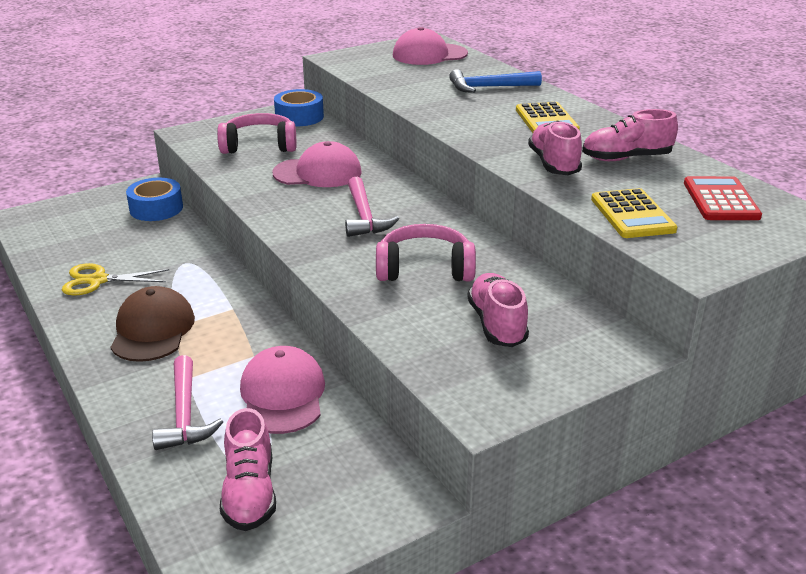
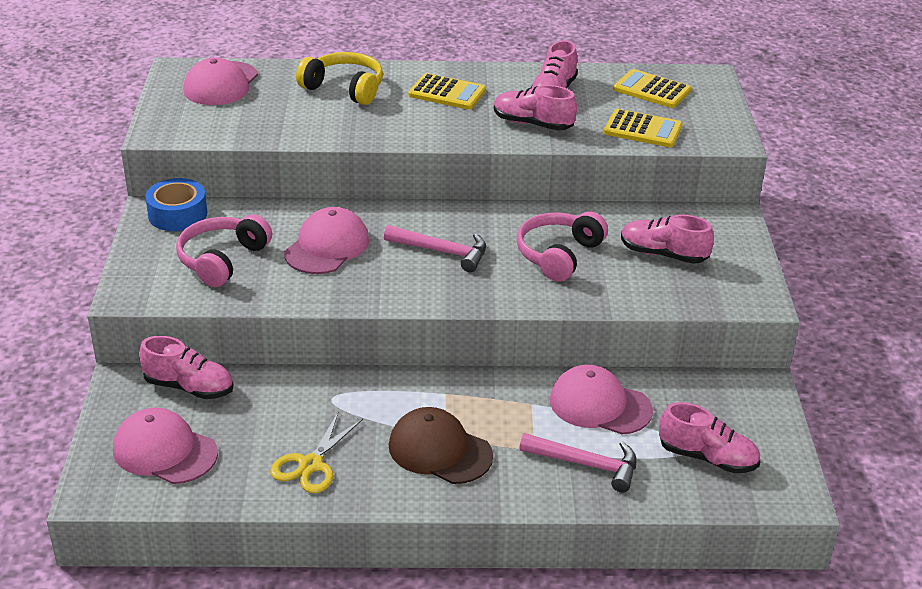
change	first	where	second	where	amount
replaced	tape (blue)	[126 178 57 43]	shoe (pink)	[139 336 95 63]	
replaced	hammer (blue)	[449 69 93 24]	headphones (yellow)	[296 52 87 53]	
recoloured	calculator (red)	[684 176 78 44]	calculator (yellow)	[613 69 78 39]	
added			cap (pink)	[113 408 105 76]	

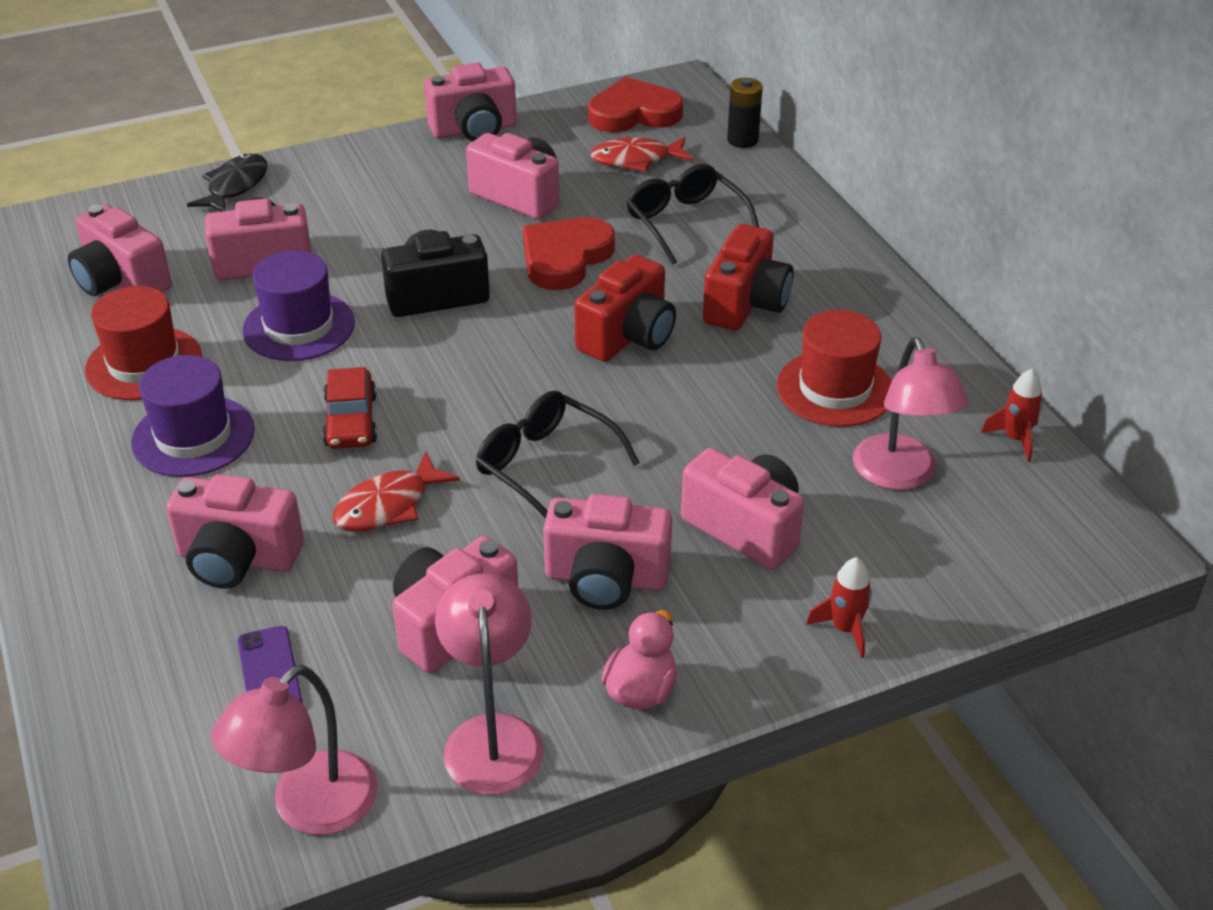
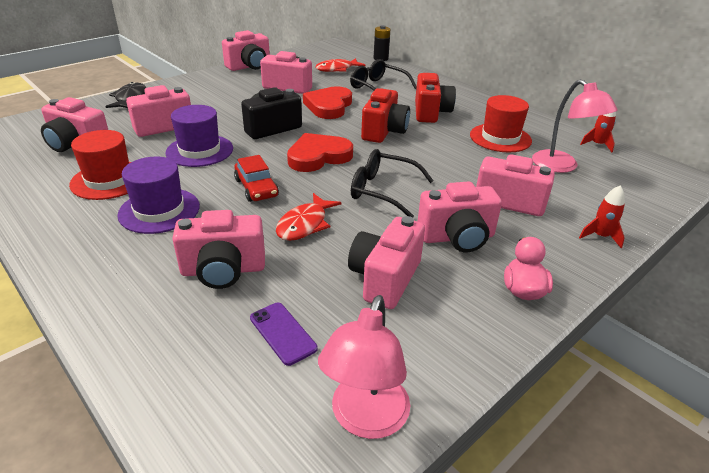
change	first	where	second	where	amount
removed	lamp (pink)	[435 573 109 222]			
moved	heart (red)	[588 77 95 55]		[287 133 66 39]	

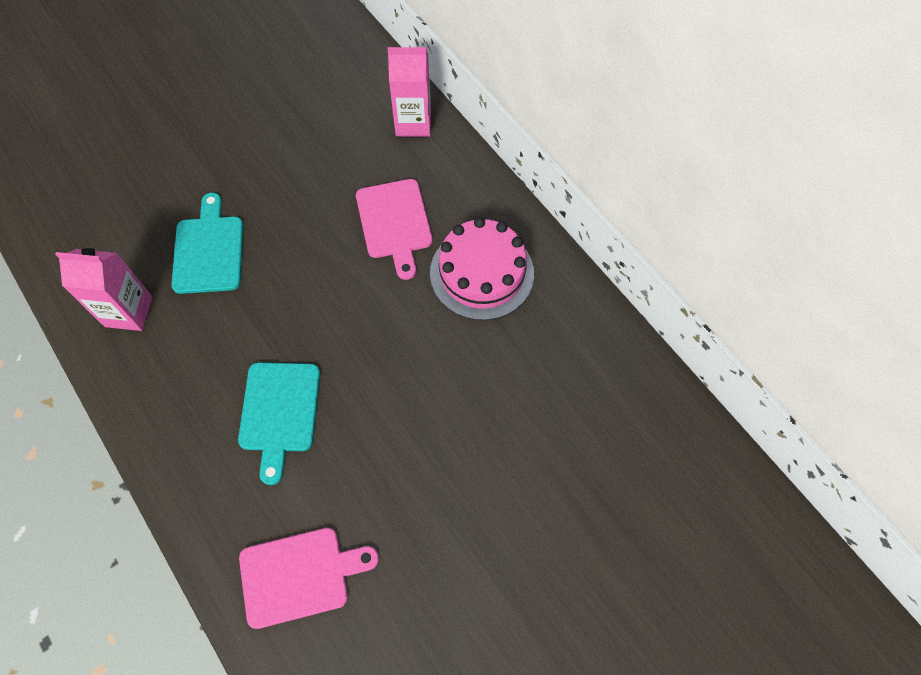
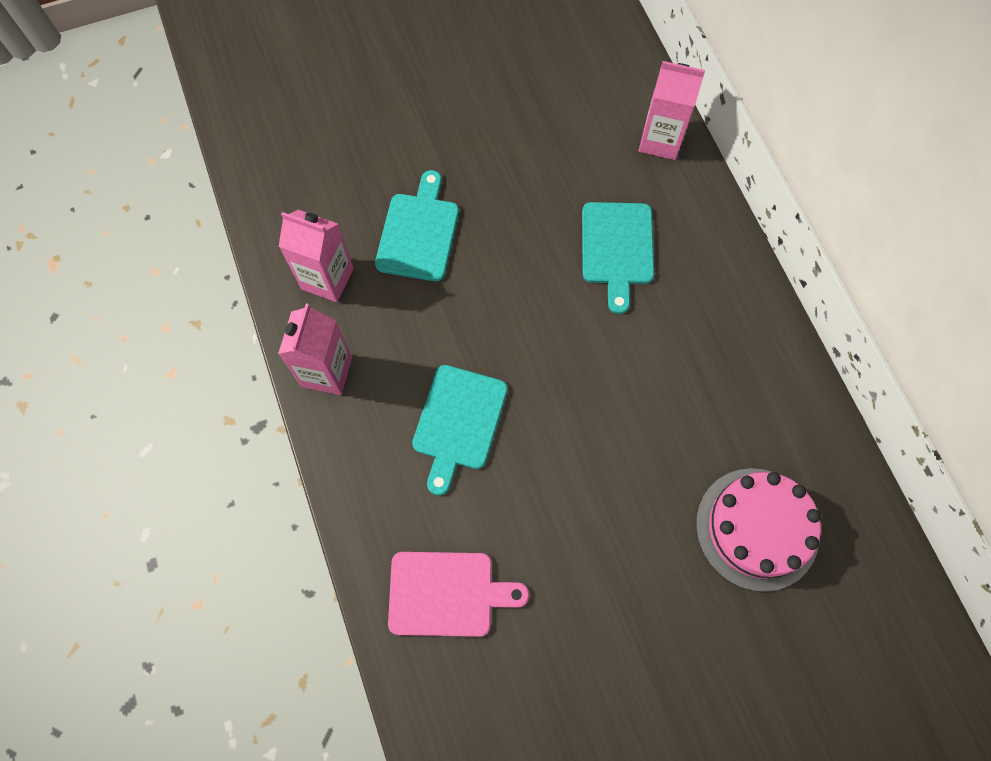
change	first	where	second	where	amount
recoloured	cutting board (pink)	[356 179 77 101]	cutting board (turquoise)	[582 202 72 112]	
moved	cake (pink)	[430 217 104 103]		[696 468 125 124]	
added			carton (pink)	[278 303 74 92]	

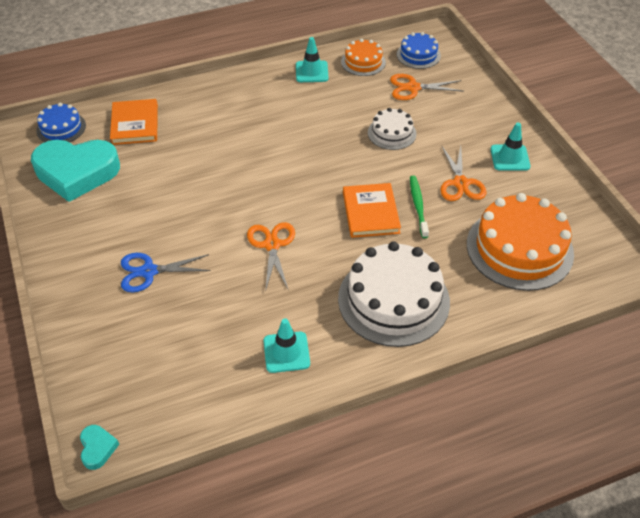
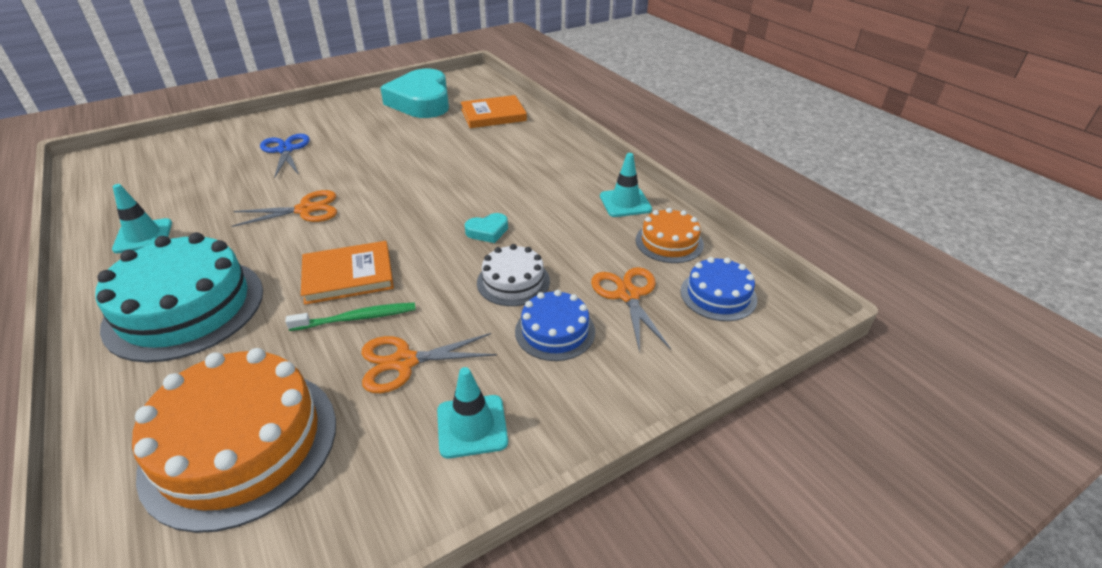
change	first	where	second	where	amount
moved	cake (blue)	[36 103 50 39]		[515 290 80 71]	
moved	heart (turquoise)	[80 425 39 45]		[464 213 44 30]	
recoloured	cake (white)	[338 241 112 106]	cake (turquoise)	[95 232 168 130]	

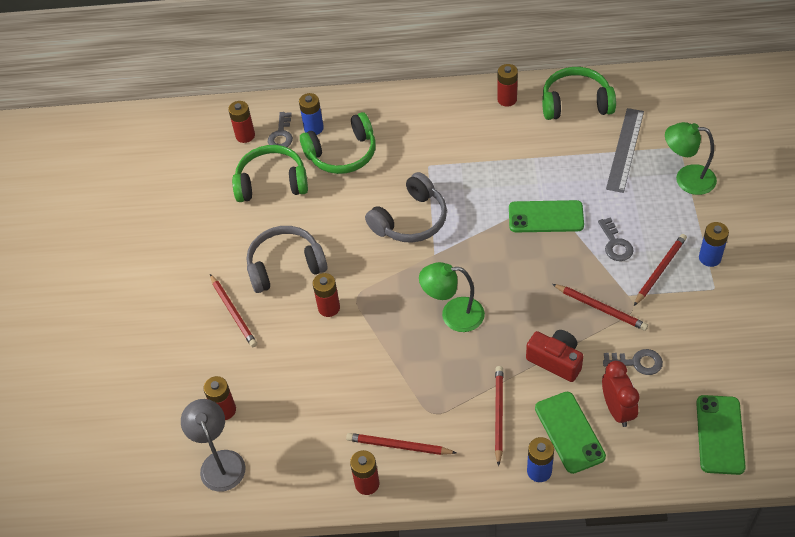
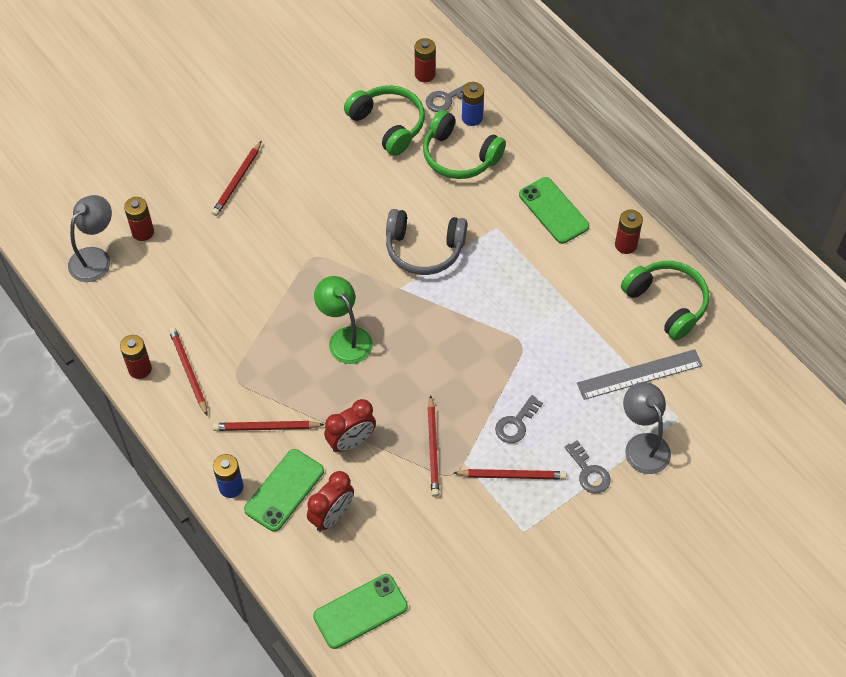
change	first	where	second	where	amount
removed	headphones (grey)	[246 226 82 67]			
removed	battery (red)	[313 273 27 44]			
turned	pencil (red)	[495 366 8 100]		[213 421 112 10]	150 degrees counterclockwise
moved	phone (green)	[509 200 75 32]		[519 177 70 67]	
replaced	camera (red)	[526 330 57 52]	clock (red)	[324 399 52 53]	
moved	key (grey)	[603 349 60 26]		[565 440 45 53]	
recoloured	lamp (green)	[665 122 52 73]	lamp (grey)	[623 382 48 92]	
removed	battery (blue)	[699 222 30 45]			

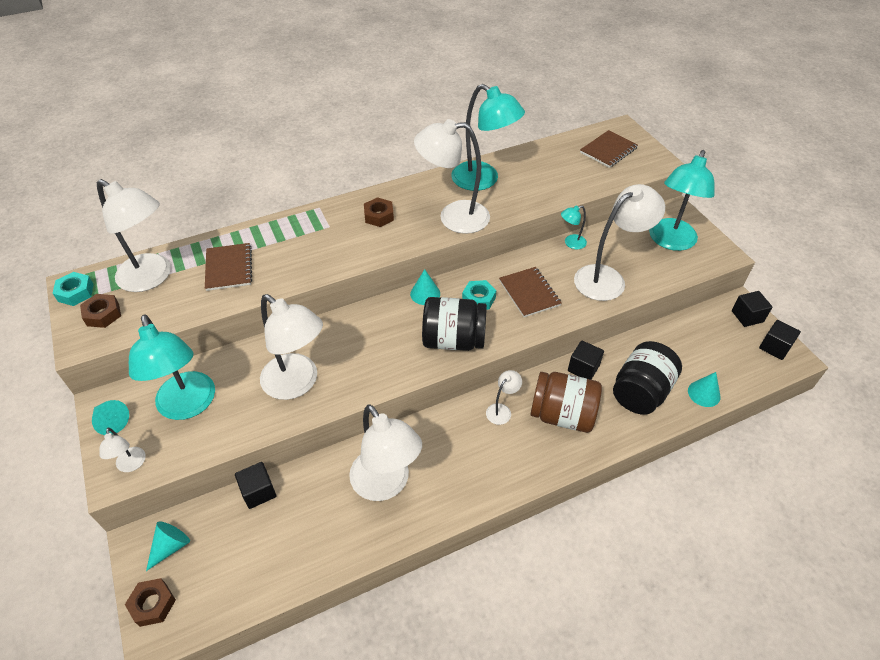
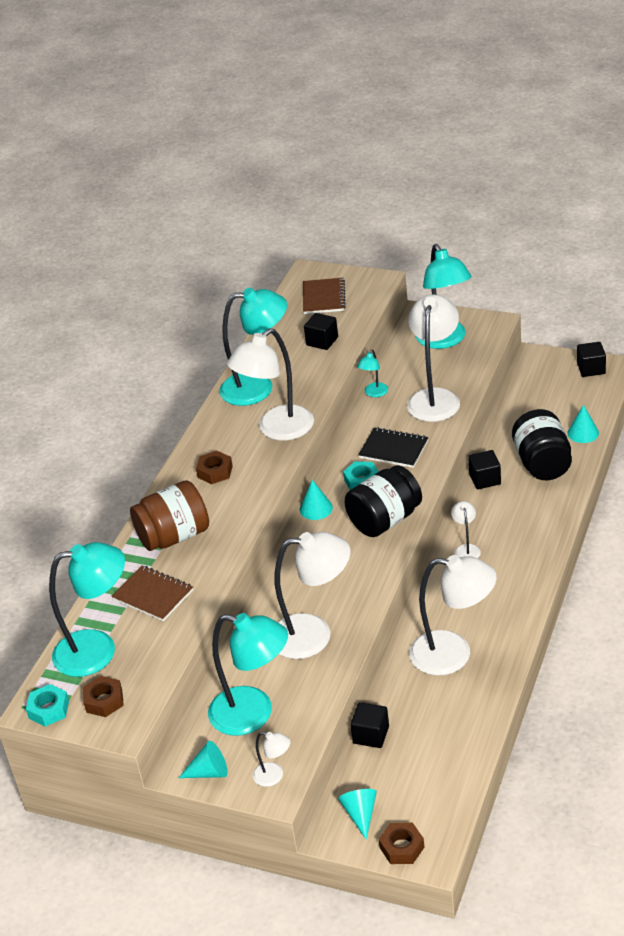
change	first	where	second	where	amount
recoloured	lamp (white)	[97 179 74 113]	lamp (turquoise)	[49 542 76 135]	
recoloured	notebook (brown)	[499 267 63 50]	notebook (black)	[358 427 70 41]	
moved	jar (brown)	[531 372 71 61]		[130 480 79 71]	
moved	cube (black)	[732 291 40 36]		[304 313 34 37]	

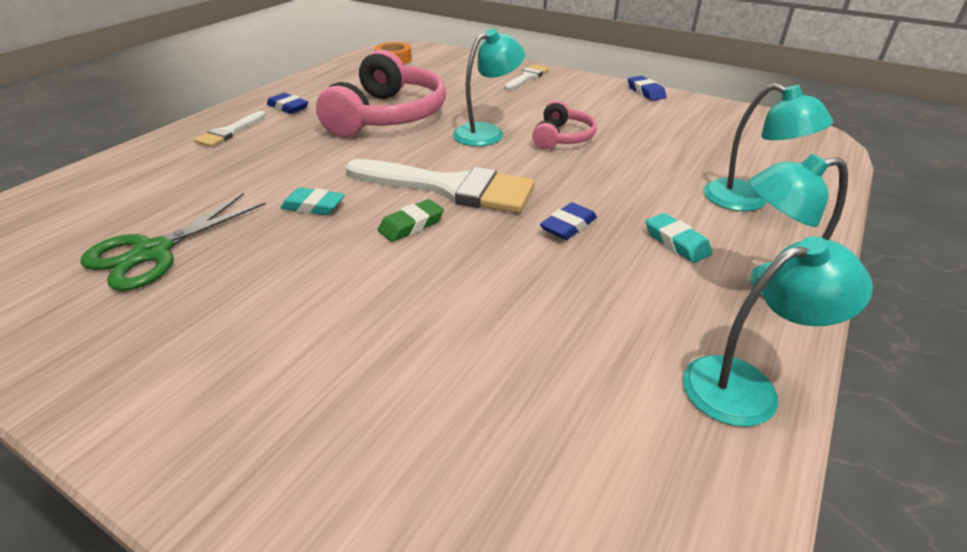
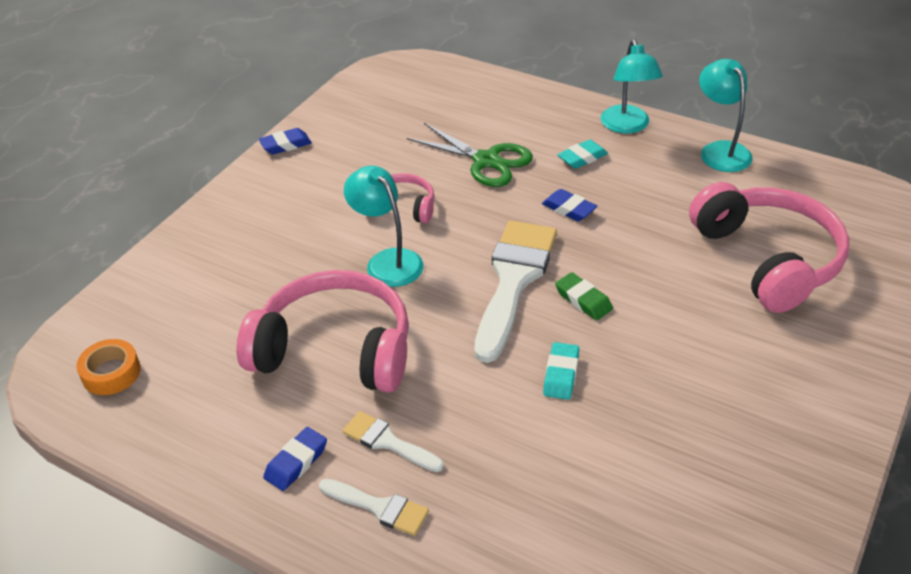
change	first	where	second	where	amount
moved	scissors (green)	[80 193 186 98]		[407 123 126 64]	
moved	brush (white)	[504 65 45 25]		[343 411 101 61]	
removed	lamp (turquoise)	[704 83 129 128]			
added			headphones (pink)	[689 182 160 131]	

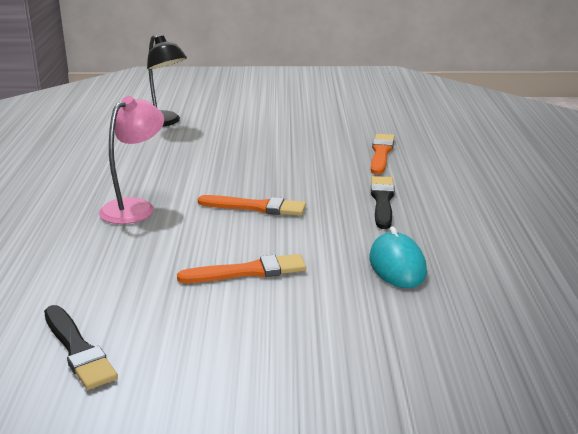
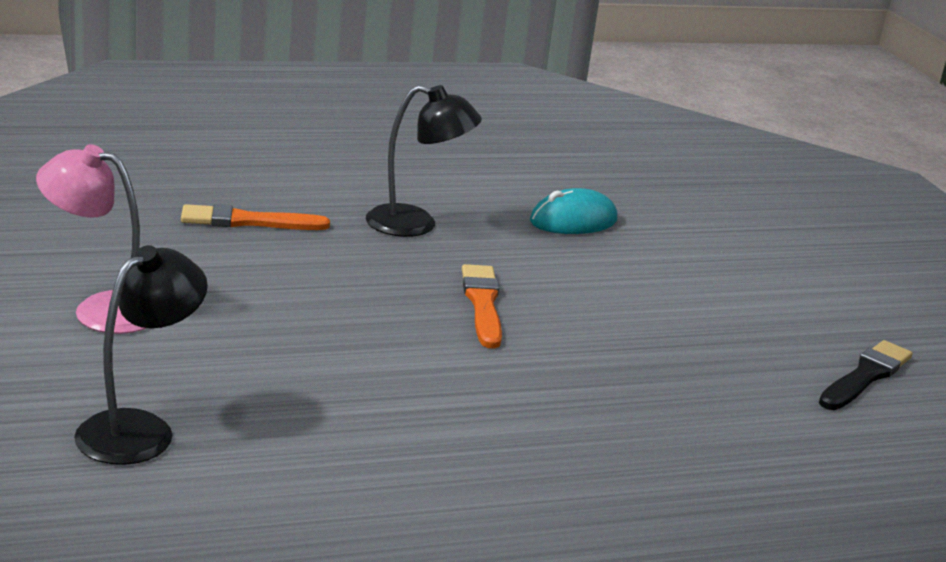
change	first	where	second	where	amount
moved	lamp (pink)	[99 96 65 128]		[36 144 110 190]	
removed	brush (orange)	[177 254 129 29]			
replaced	brush (black)	[371 176 24 53]	lamp (black)	[366 85 116 152]	

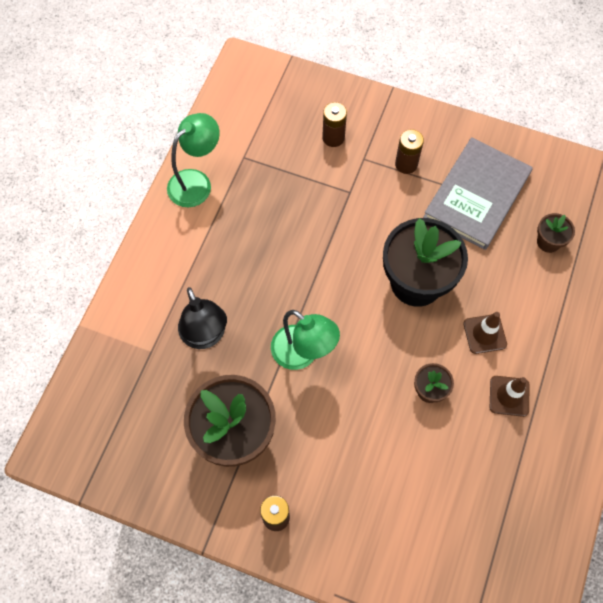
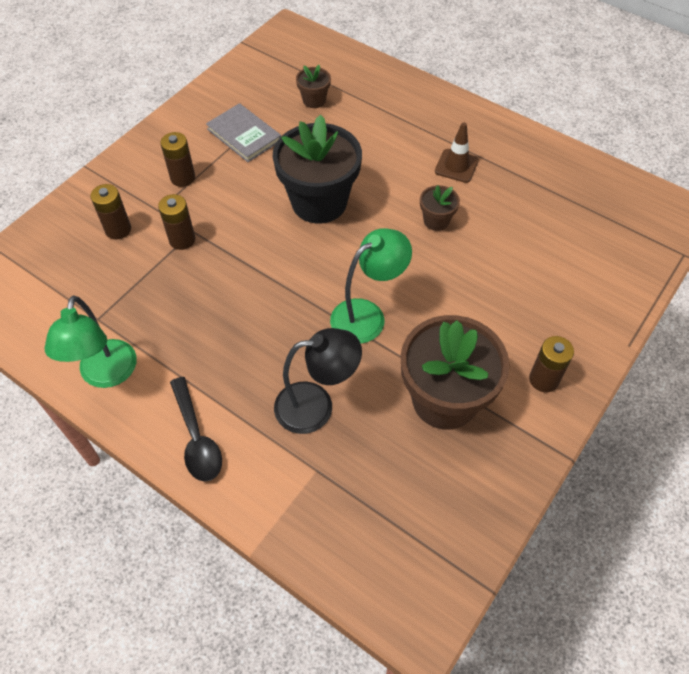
change	first	where	second	where	amount
turned	lamp (green)	[167 113 53 94]		[45 295 92 93]	150 degrees counterclockwise
resized	book (grey)	[423 137 110 113]		[206 103 75 59]	x0.62
removed	traffic cone (brown)	[463 312 44 42]			
added			battery (brown)	[158 194 37 56]	
added			spoon (black)	[170 377 52 105]	

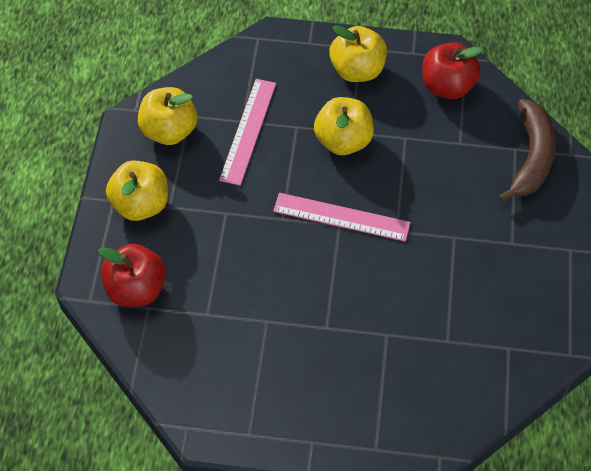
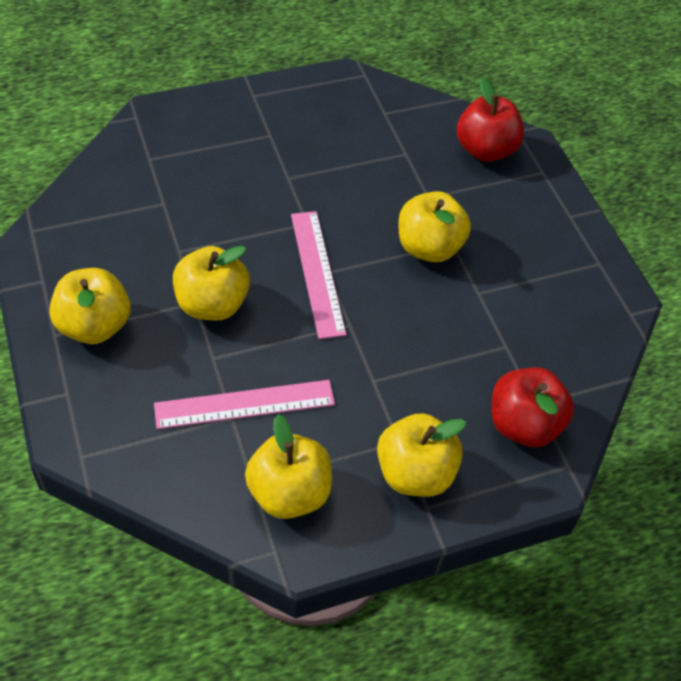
change	first	where	second	where	amount
moved	apple (red)	[422 42 61 57]		[457 77 67 85]	
removed	banana (brown)	[498 99 58 104]			
added			apple (yellow)	[399 191 72 71]	

